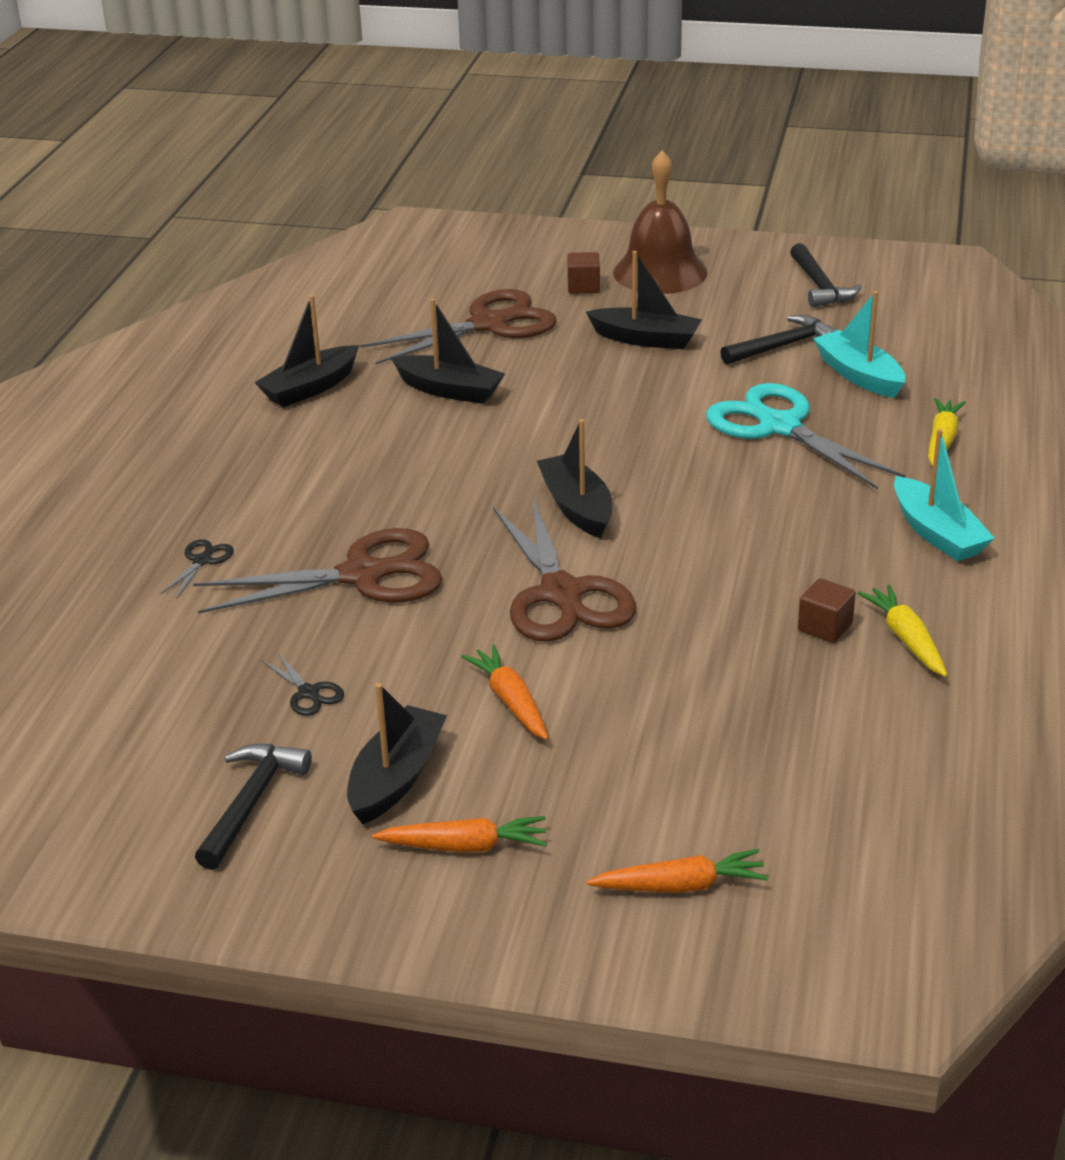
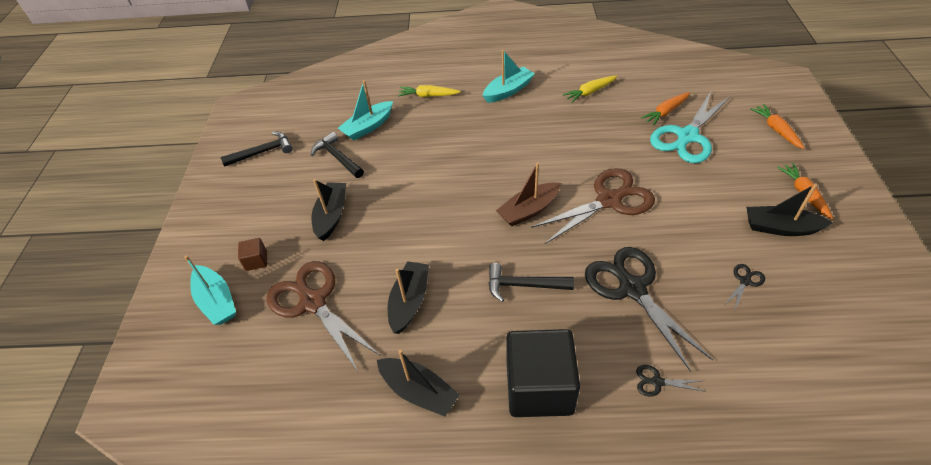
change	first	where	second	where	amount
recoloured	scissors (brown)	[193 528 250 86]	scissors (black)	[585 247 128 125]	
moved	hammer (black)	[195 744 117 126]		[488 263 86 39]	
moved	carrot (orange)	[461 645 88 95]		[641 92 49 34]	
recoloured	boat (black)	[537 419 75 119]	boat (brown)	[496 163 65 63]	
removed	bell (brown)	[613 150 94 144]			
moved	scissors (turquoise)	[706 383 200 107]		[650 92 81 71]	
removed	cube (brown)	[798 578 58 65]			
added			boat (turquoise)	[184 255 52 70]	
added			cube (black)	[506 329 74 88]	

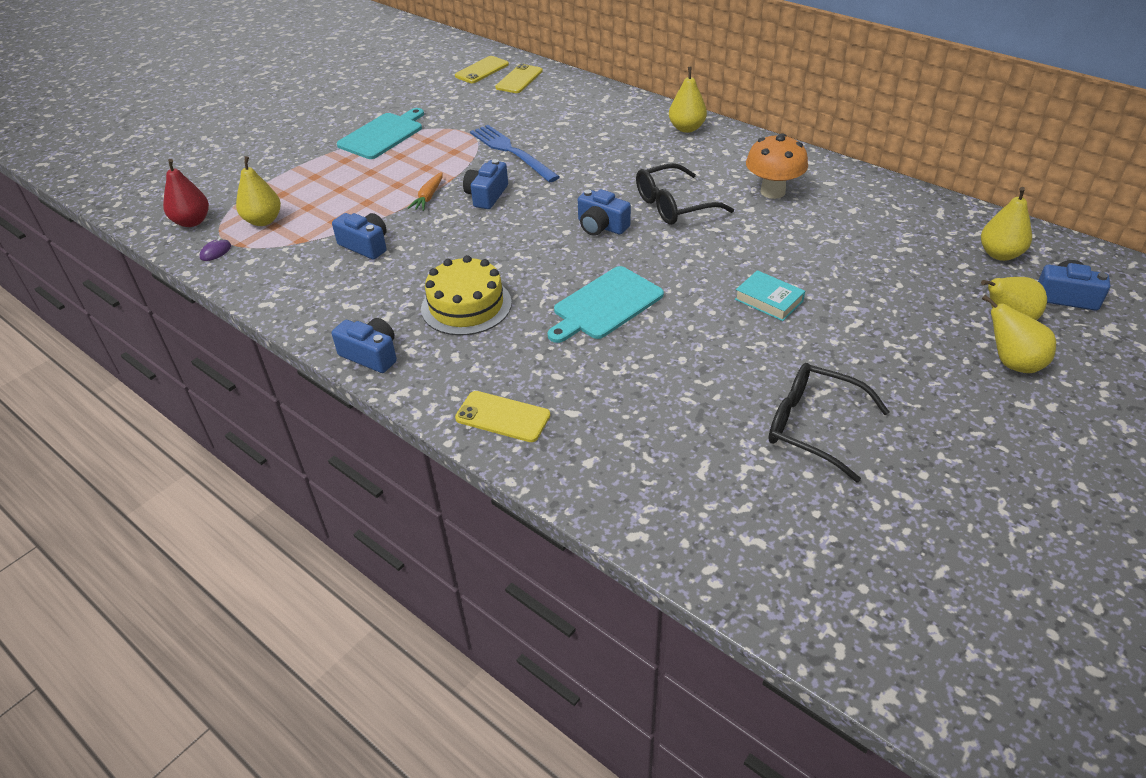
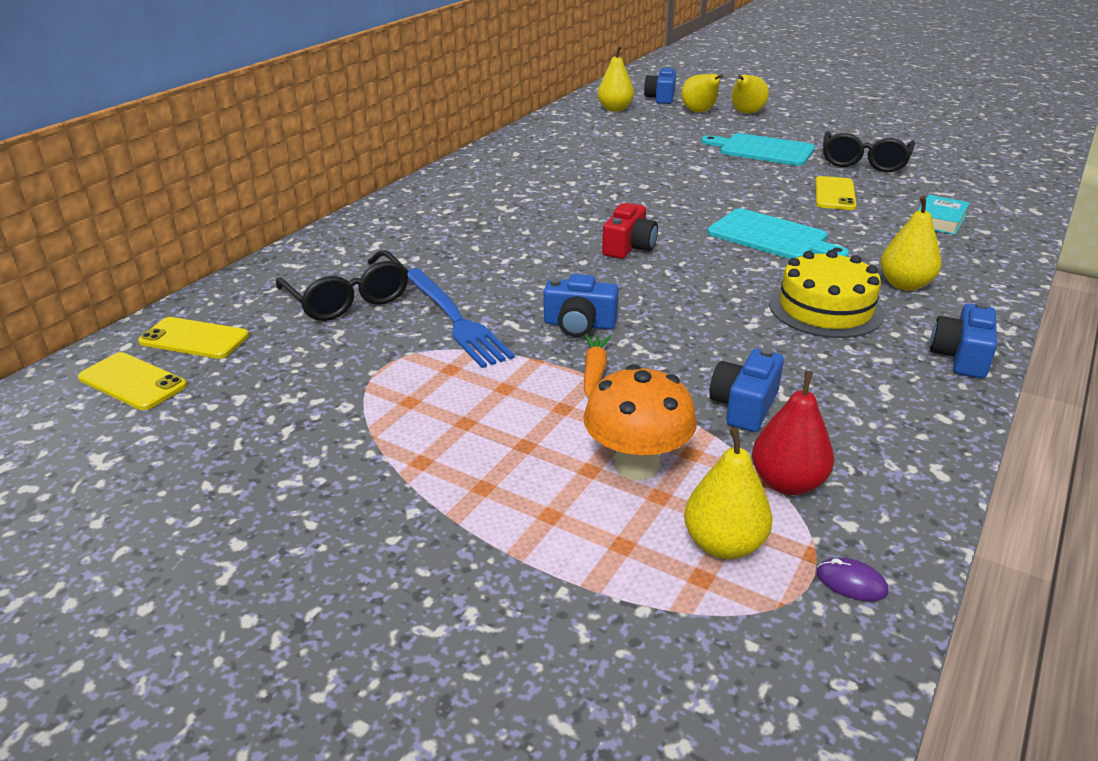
change	first	where	second	where	amount
moved	pear (red)	[163 159 46 68]		[752 371 82 124]	
moved	cutting board (turquoise)	[337 108 87 51]		[702 133 113 33]	
turned	carrot (orange)	[408 172 35 39]		[584 334 27 64]	90 degrees counterclockwise
moved	phone (yellow)	[455 391 95 51]		[815 176 42 34]	
turned	fork (blue)	[470 125 90 57]		[407 268 108 100]	75 degrees counterclockwise
recoloured	camera (blue)	[578 189 53 47]	camera (red)	[602 203 56 56]	
moved	glasses (black)	[636 163 98 62]		[276 250 133 71]	
moved	pear (yellow)	[669 66 38 67]		[881 196 61 95]	
moved	book (turquoise)	[735 270 70 51]		[918 195 52 40]	
moved	mushroom (orange)	[746 133 62 66]		[583 364 114 116]	

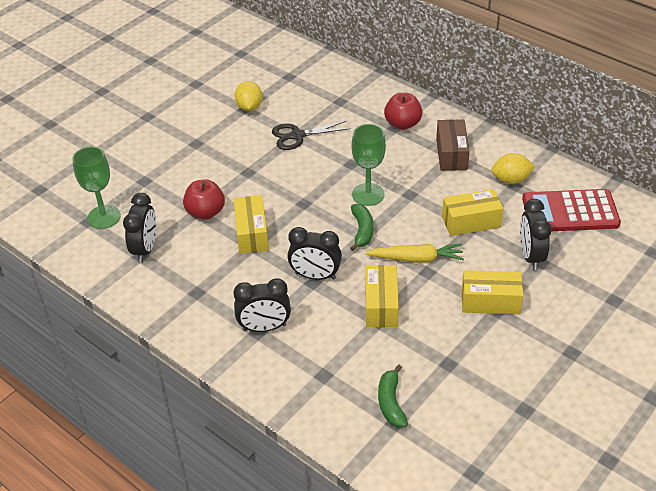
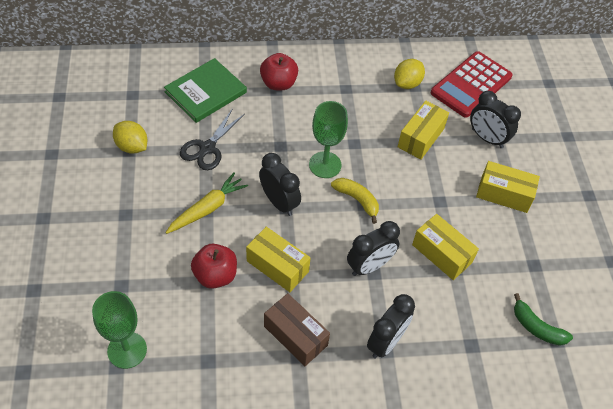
change	first	where	second	where	amount
moved	clock (black)	[123 193 33 70]		[259 153 42 63]	
recoloured	banana (green)	[350 204 23 47]	banana (yellow)	[331 178 48 46]	
moved	carrot (yellow)	[365 243 99 20]		[165 173 83 61]	
moved	box (brown)	[436 119 34 52]		[264 293 66 73]	
turned	box (yellow)	[462 270 61 44]		[476 161 64 52]	60 degrees clockwise
added			book (green)	[164 58 83 65]	

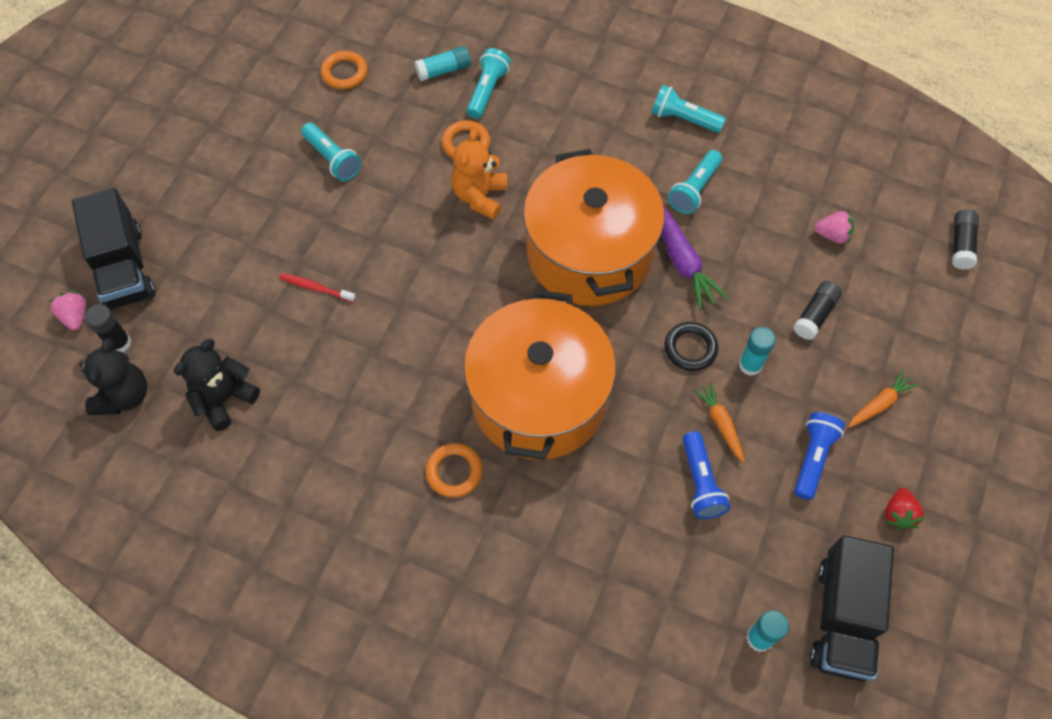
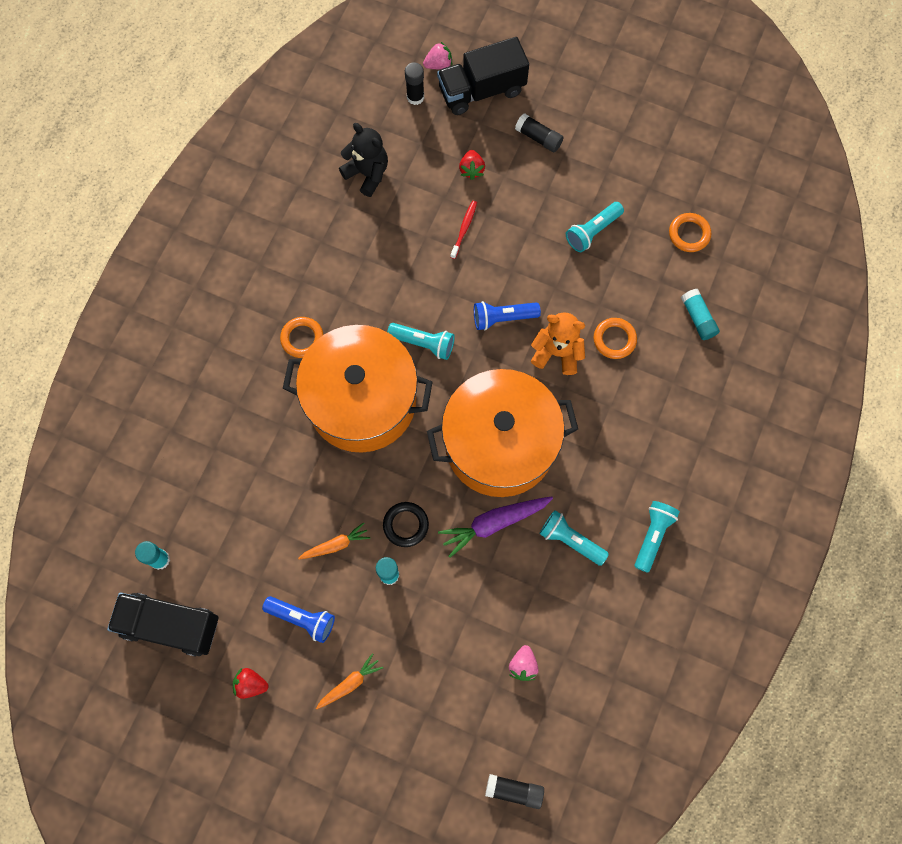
change	first	where	second	where	amount
removed	teddy bear (black)	[79 338 68 77]			
moved	flashlight (turquoise)	[467 48 44 71]		[387 323 68 37]	
moved	flashlight (blue)	[683 431 47 88]		[474 301 67 29]	
moved	glue stick (black)	[793 281 49 59]		[515 113 49 39]	
turned	carrot (orange)	[848 370 70 58]		[316 653 67 56]	90 degrees counterclockwise
added			strawberry (red)	[459 150 26 30]	

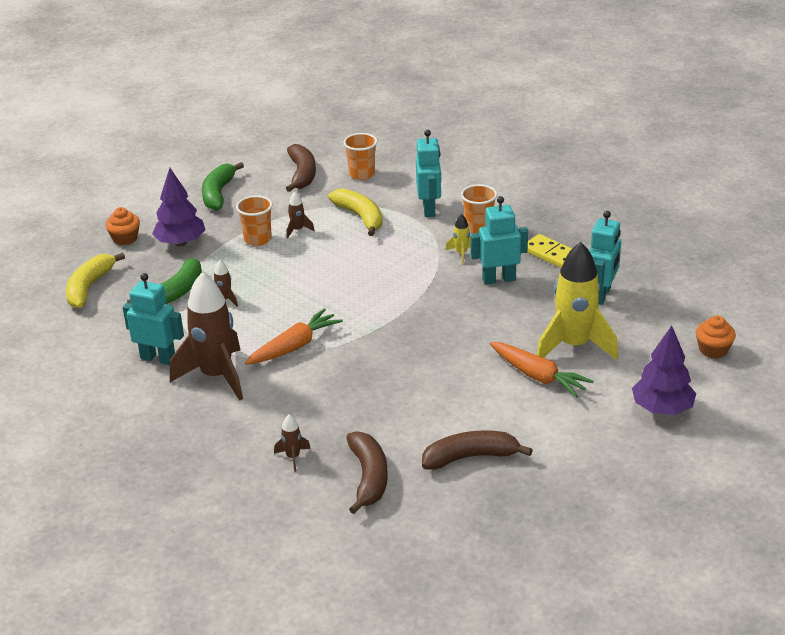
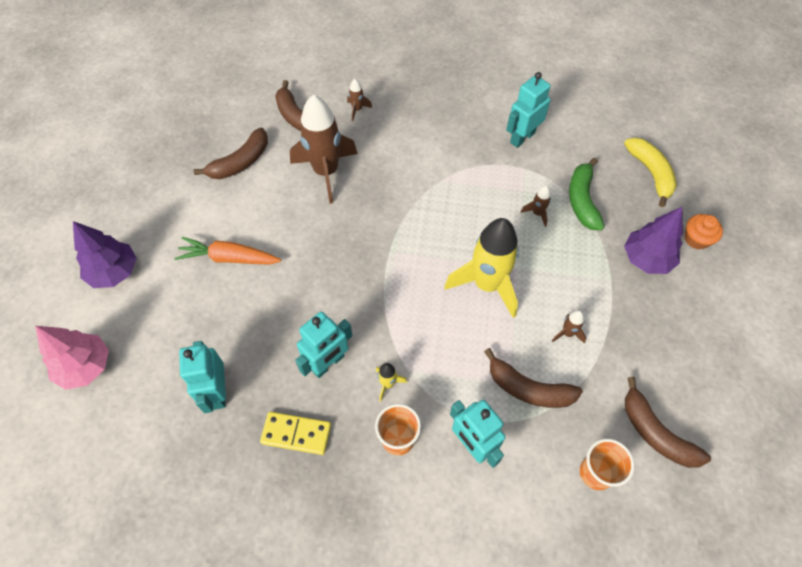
change	first	where	second	where	amount
turned	robot (turquoise)	[123 273 61 92]		[506 72 45 76]	150 degrees clockwise
moved	rocket (brown)	[170 272 73 129]		[290 94 68 110]	
removed	banana (green)	[202 162 42 49]			
removed	cup (orange)	[236 196 37 50]			
removed	carrot (orange)	[245 309 98 56]			
recoloured	banana (yellow)	[328 188 55 48]	banana (brown)	[484 348 99 60]	
moved	rocket (yellow)	[537 242 81 118]		[444 218 75 100]	
replaced	cupcake (orange)	[696 316 40 43]	tree (pink)	[35 326 74 64]	

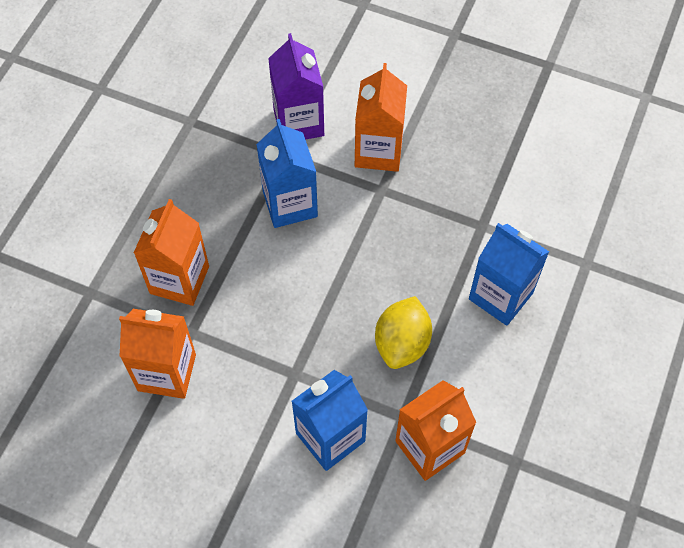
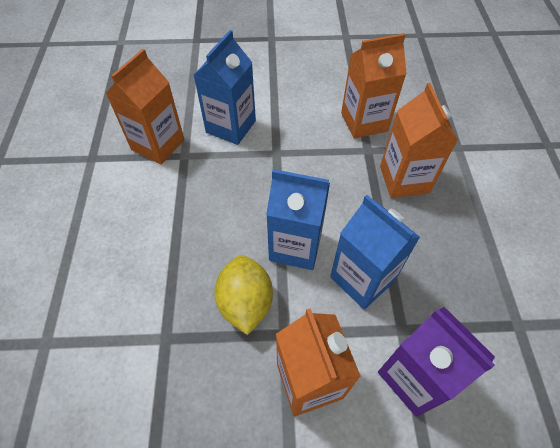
change	first	where	second	where	amount
moved	lemon (yellow)	[375 296 57 73]		[214 255 59 80]	
moved	carton (blue)	[469 223 80 103]		[266 169 64 101]	

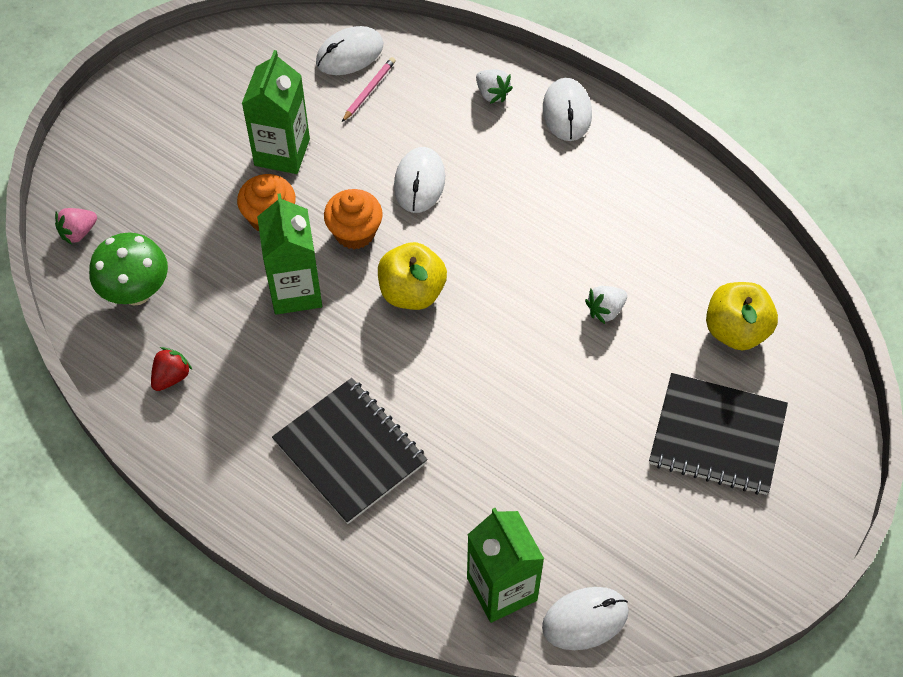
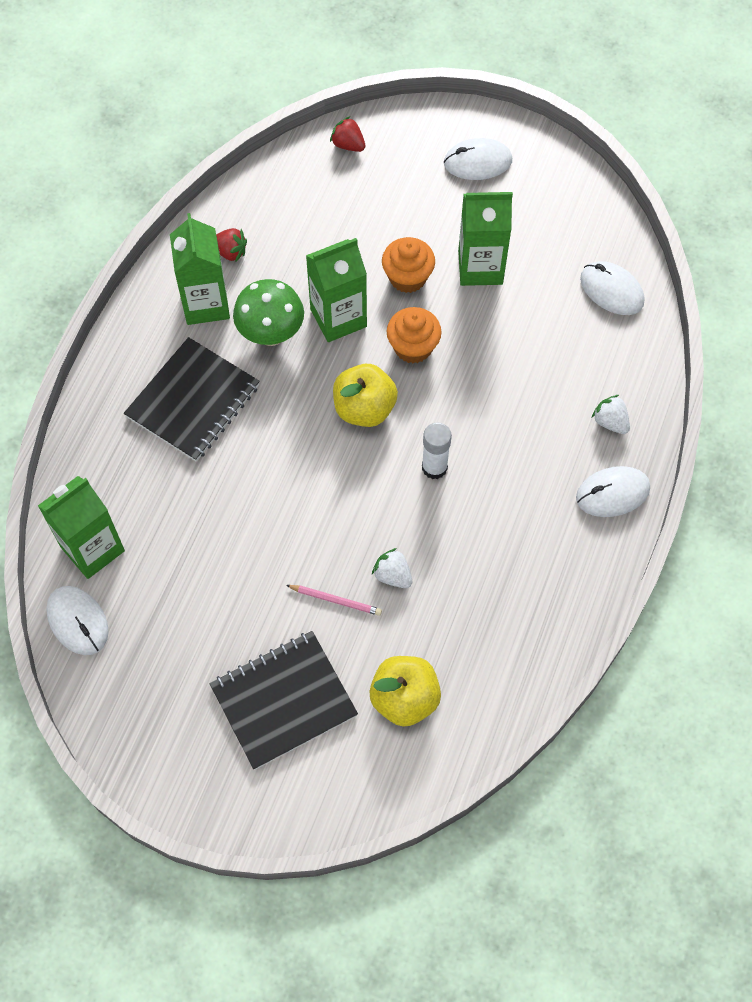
change	first	where	second	where	amount
recoloured	strawberry (pink)	[55 208 42 37]	strawberry (red)	[330 116 35 36]	
moved	mushroom (green)	[89 233 79 72]		[233 279 71 67]	
moved	pencil (pink)	[342 57 54 65]		[286 585 96 31]	
moved	mouse (white)	[394 147 51 66]		[444 138 68 42]	
turned	strawberry (white)	[476 69 37 35]		[592 395 38 39]	105 degrees clockwise
turned	notebook (black)	[649 373 139 122]		[210 631 148 139]	60 degrees clockwise
added			carton (green)	[170 213 60 112]	
added			glue stick (white)	[422 423 30 56]	

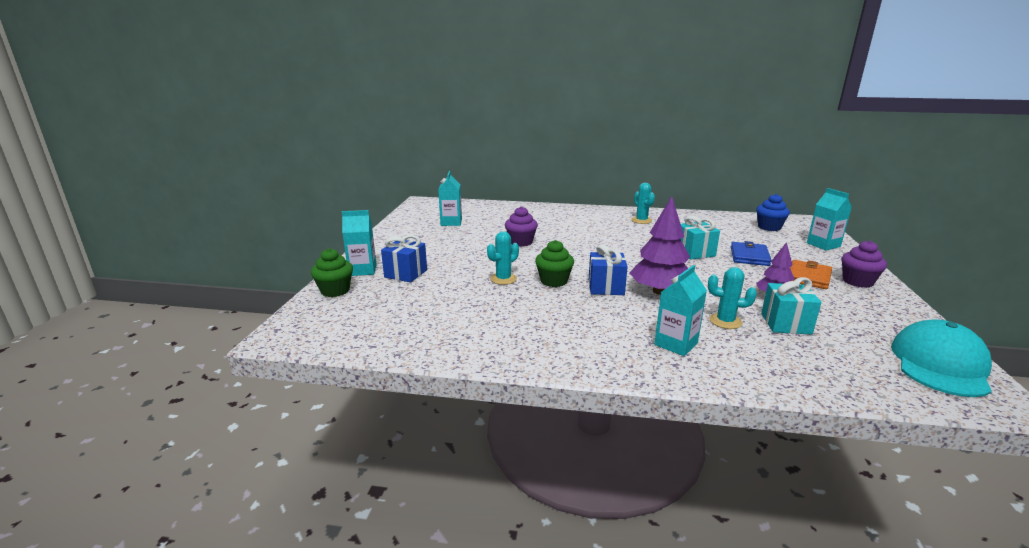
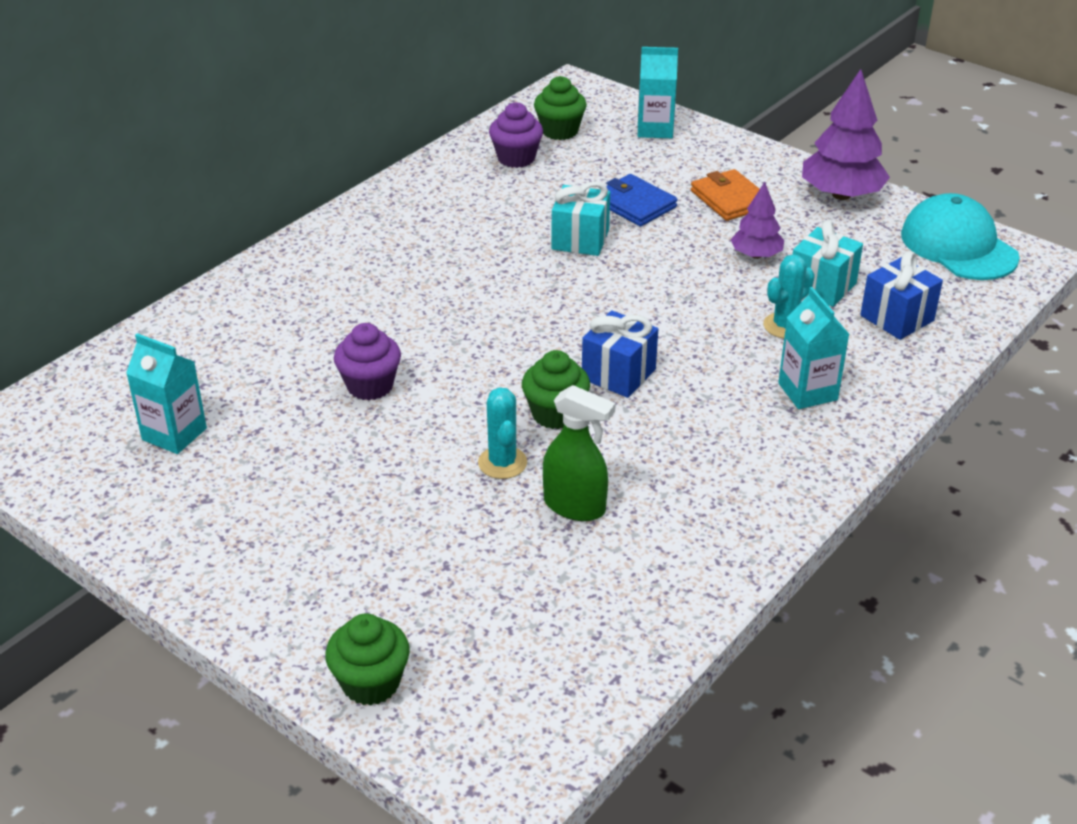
change	first	where	second	where	amount
removed	carton (turquoise)	[342 210 35 66]			
moved	gift (blue)	[381 235 46 47]		[860 251 83 89]	
moved	tree (purple)	[630 197 60 98]		[802 69 88 131]	
removed	cactus (turquoise)	[631 183 24 41]			
recoloured	cupcake (blue)	[756 194 34 37]	cupcake (green)	[534 76 53 64]	
moved	cupcake (purple)	[841 240 46 48]		[489 102 54 66]	
added			spray bottle (green)	[543 385 73 136]	

